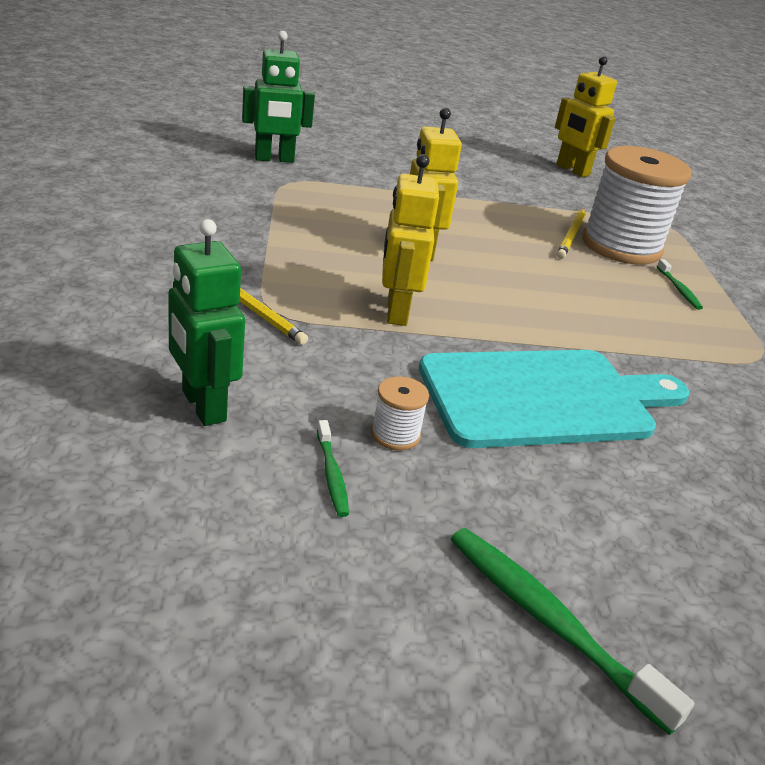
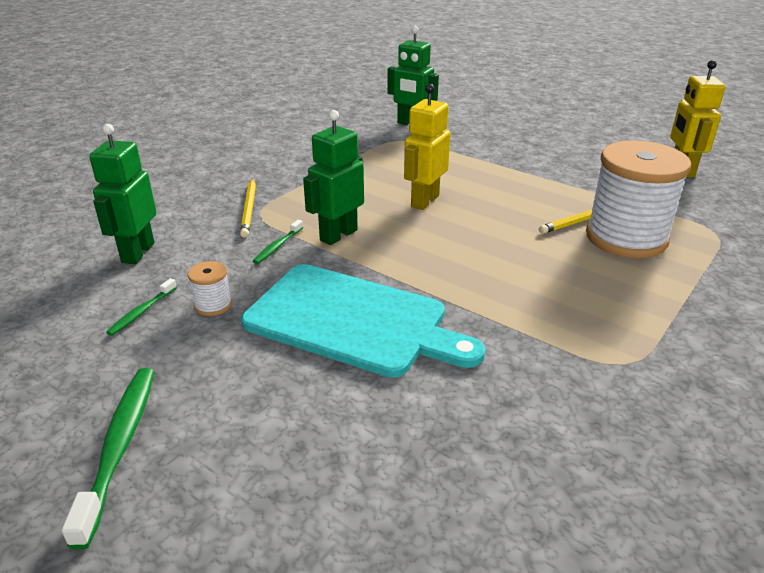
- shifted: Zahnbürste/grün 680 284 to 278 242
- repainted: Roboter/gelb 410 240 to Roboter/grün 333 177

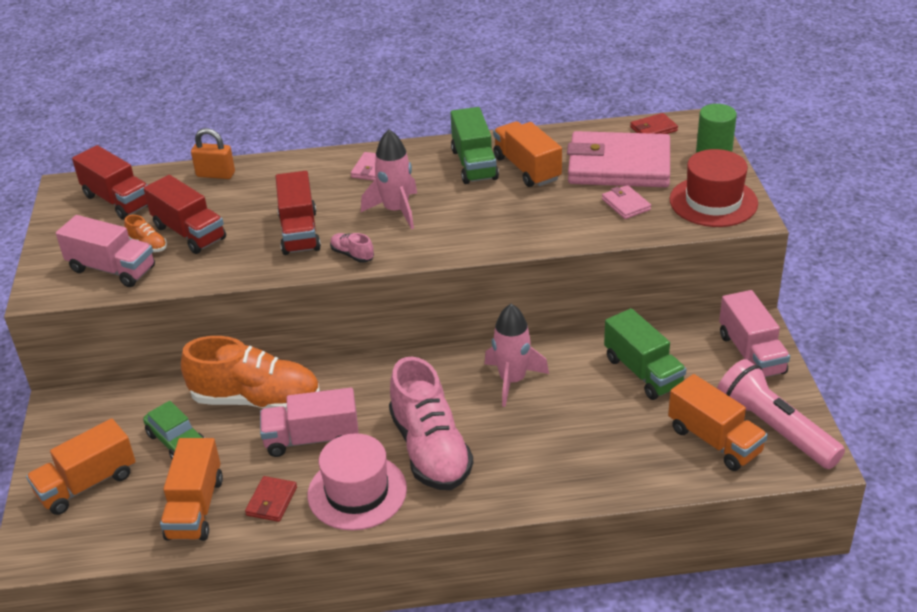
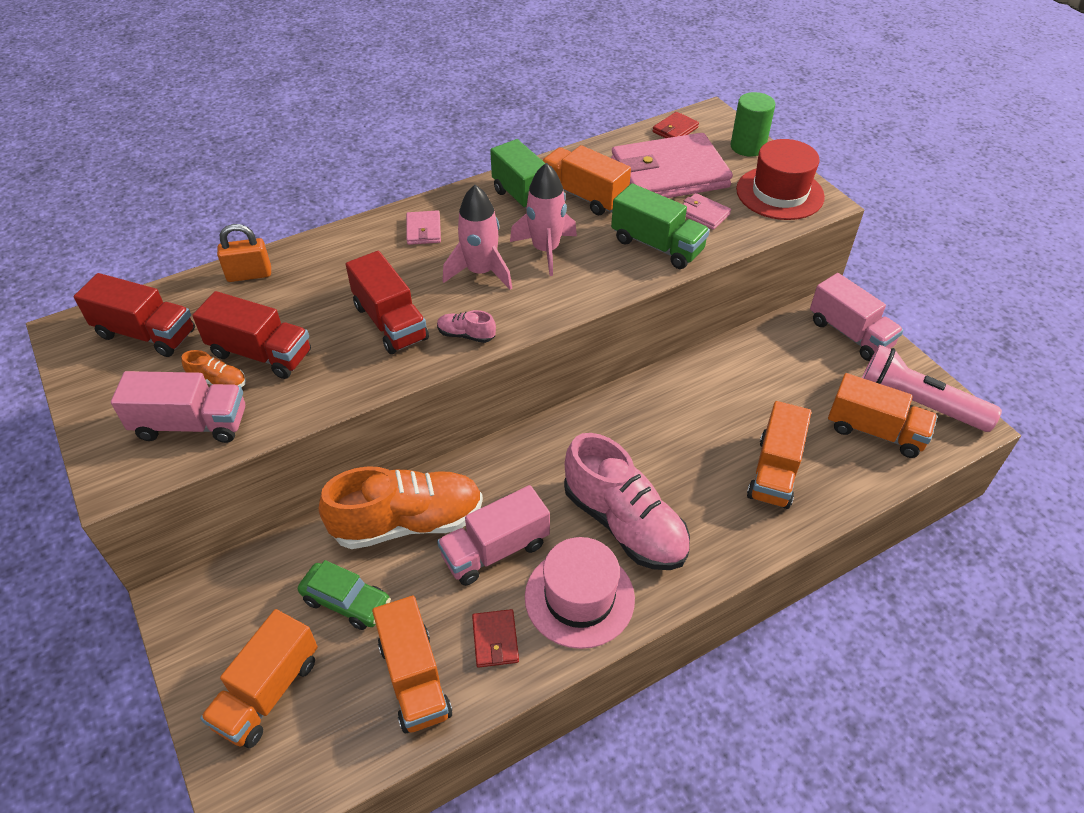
- shifted: Rakete/rosa 516 355 to 543 219
- shifted: Lastwagen/grün 645 354 to 660 226
- new: Lastwagen/orange 779 455

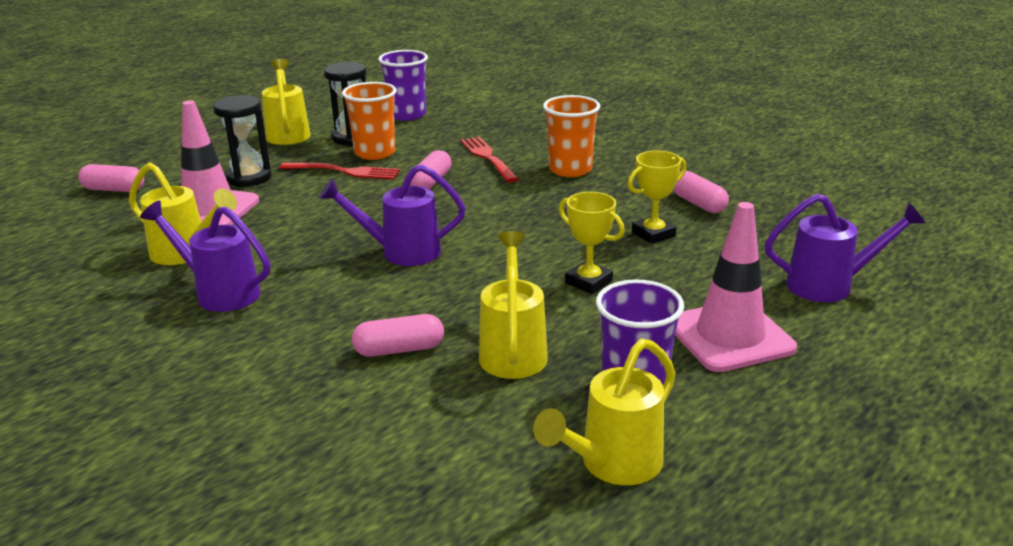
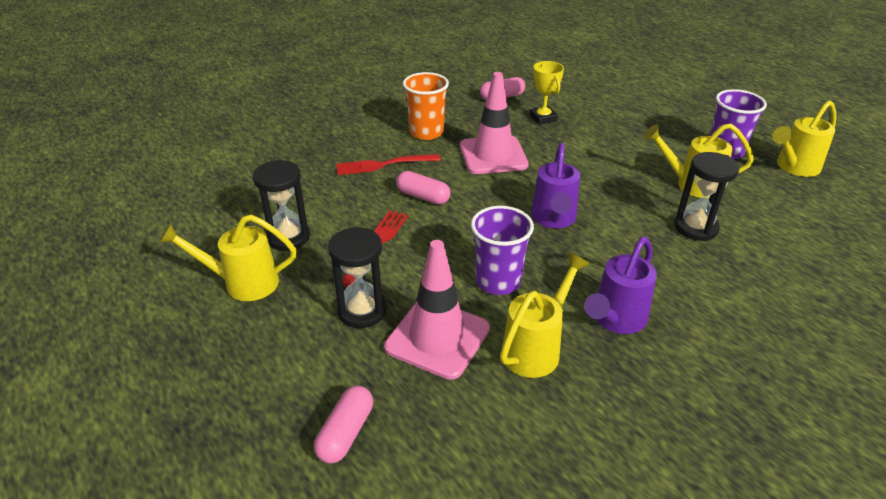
- shifted: Leitkegel/rosa 736 287 to 494 123
- shifted: Becher/lila 403 85 to 502 250
- swapped: Kapsel/rosa 398 335 to Sanduhr/schwarz 706 196
- rotated: Gießkanne/gelb 604 412 = 804 138 90 degrees clockwise
- gone: Becher/orange 369 121
- gone: Pokal/gelb 592 243
- gone: Gießkanne/lila 845 248

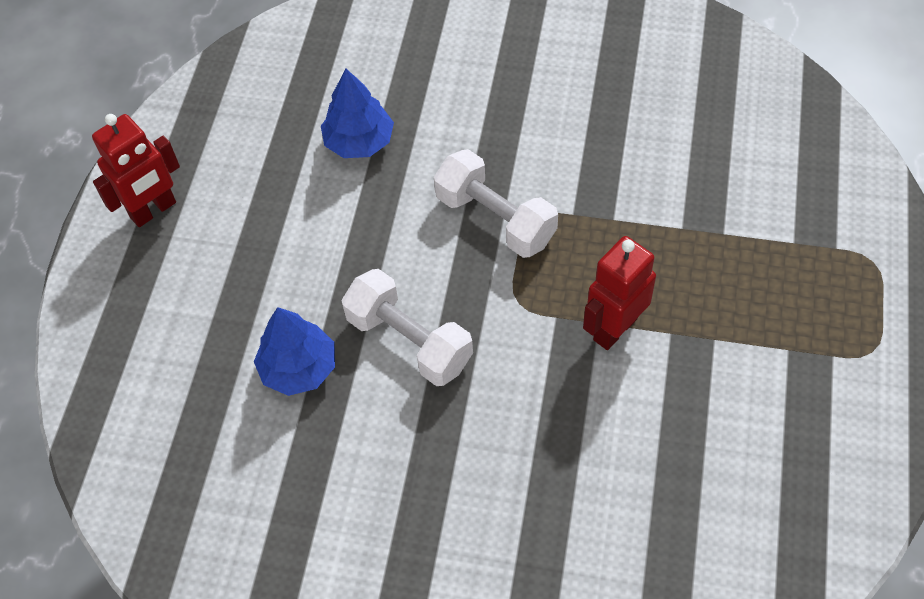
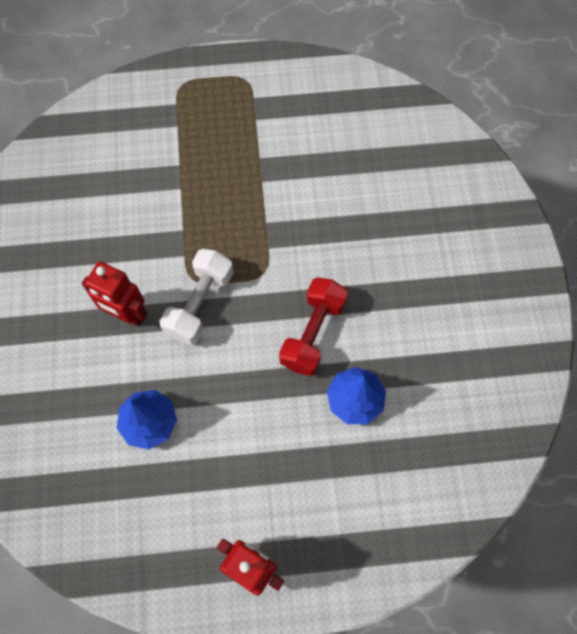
- shifted: Roboter/rot 619 293 to 115 293
- repainted: Hantel/weiß 407 327 to Hantel/rot 313 327

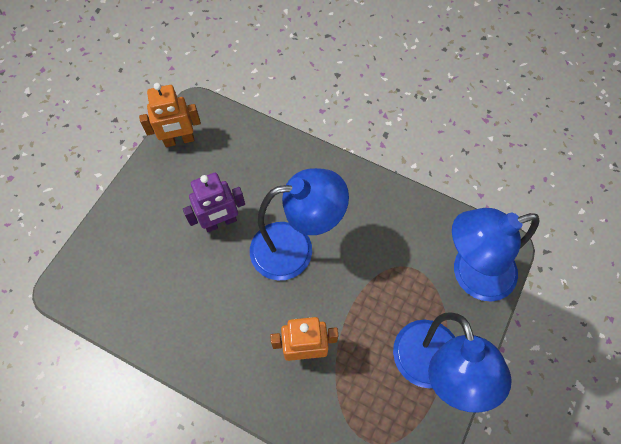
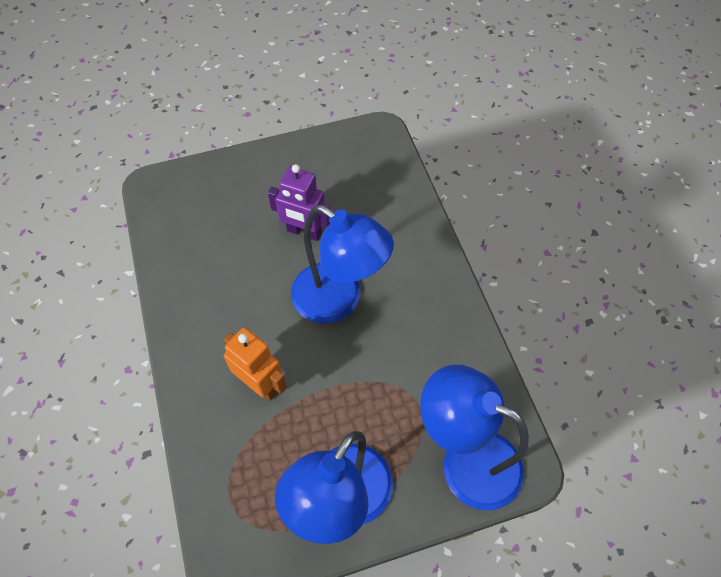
- gone: Roboter/orange 170 115

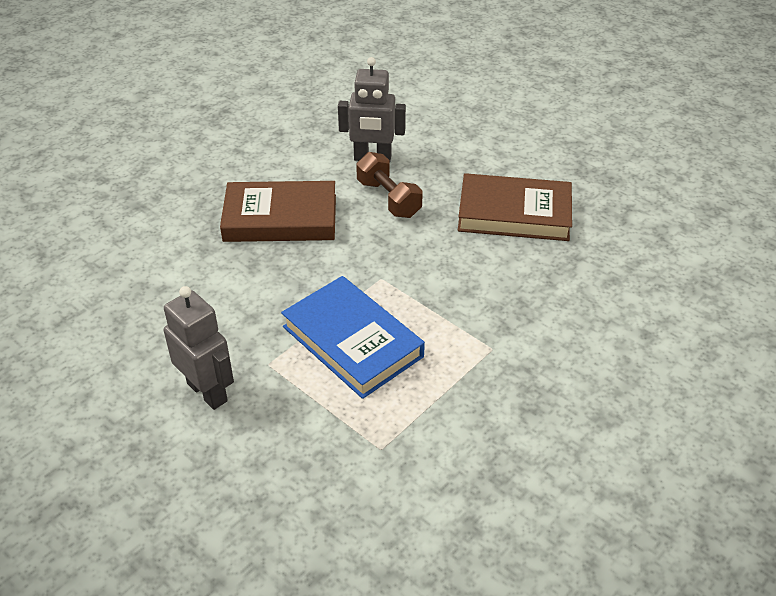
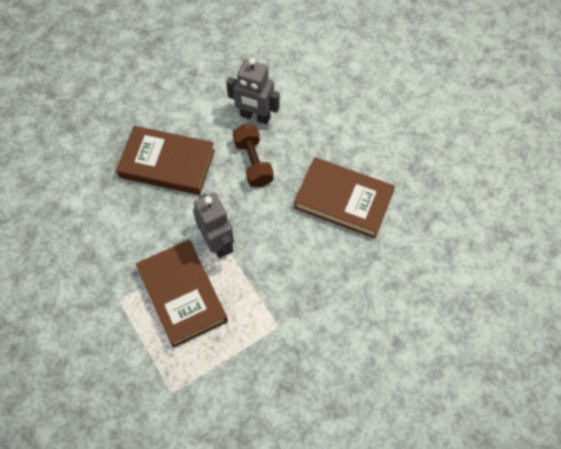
- repainted: Buch/blau 353 337 to Buch/braun 182 294
- shifted: Roboter/grau 198 348 to 213 225

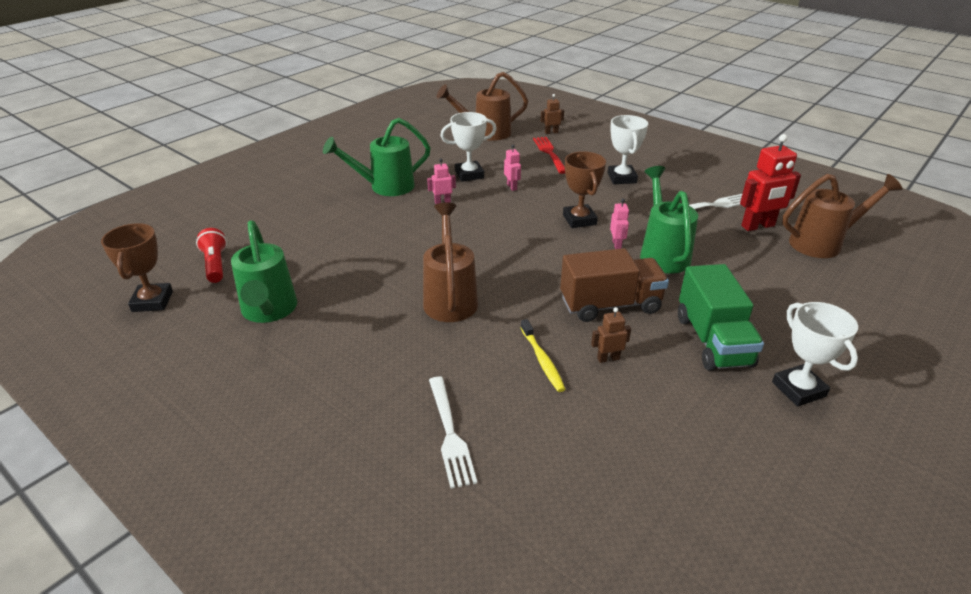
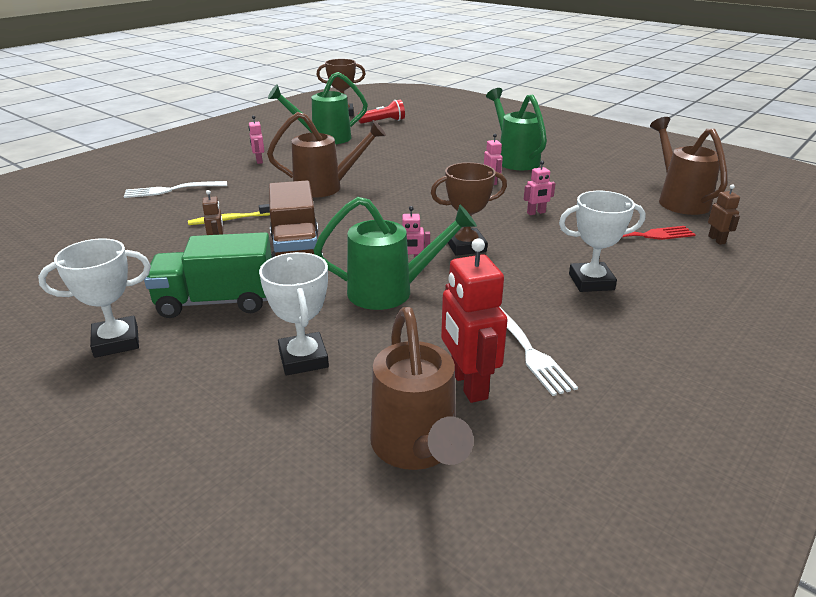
- new: Roboter/rosa 256 140
- shifted: Pokal/weiß 469 147 to 294 314

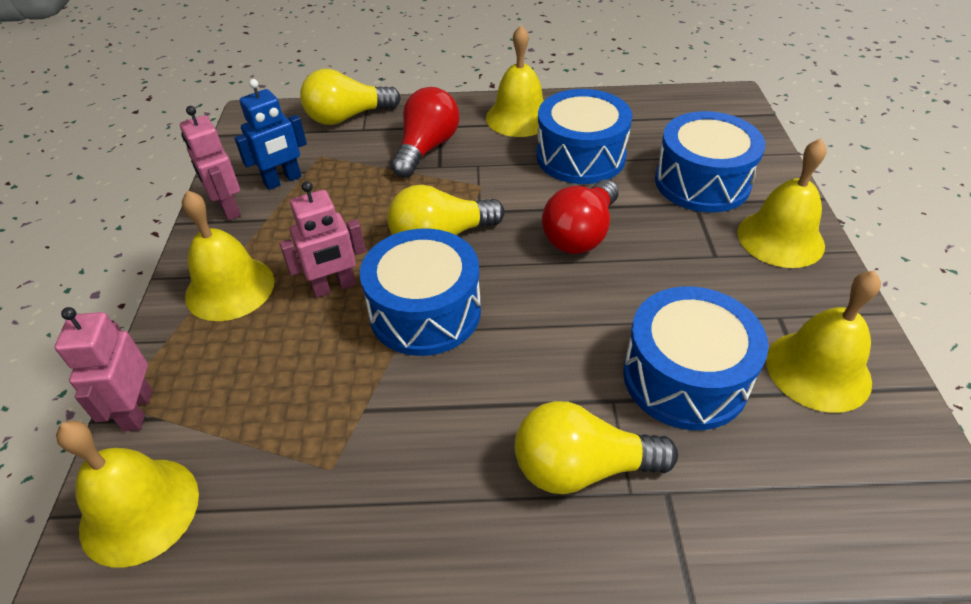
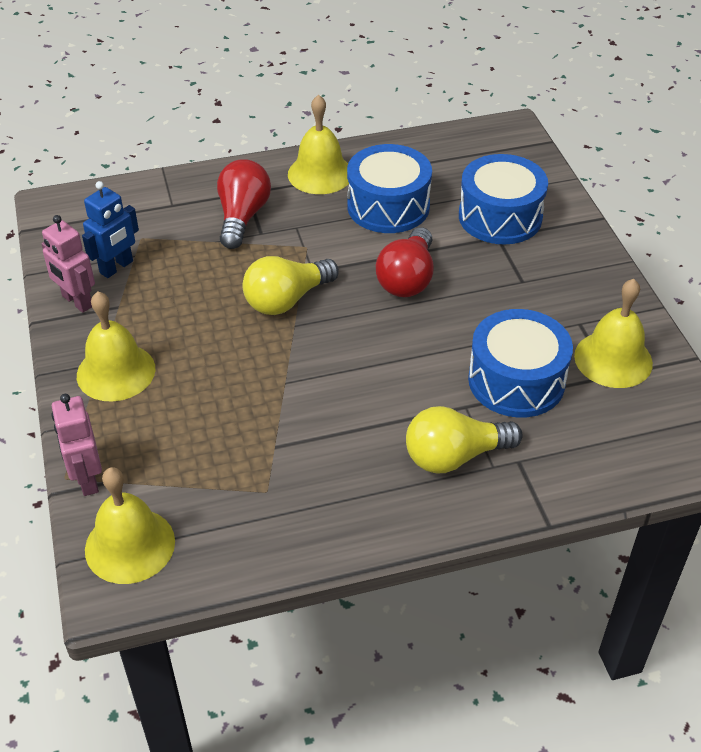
- gone: Roboter/rosa 323 239
- gone: Glühbirne/gelb 350 97
- gone: Trommel/blau 420 292
- gone: Glocke/gelb 782 203

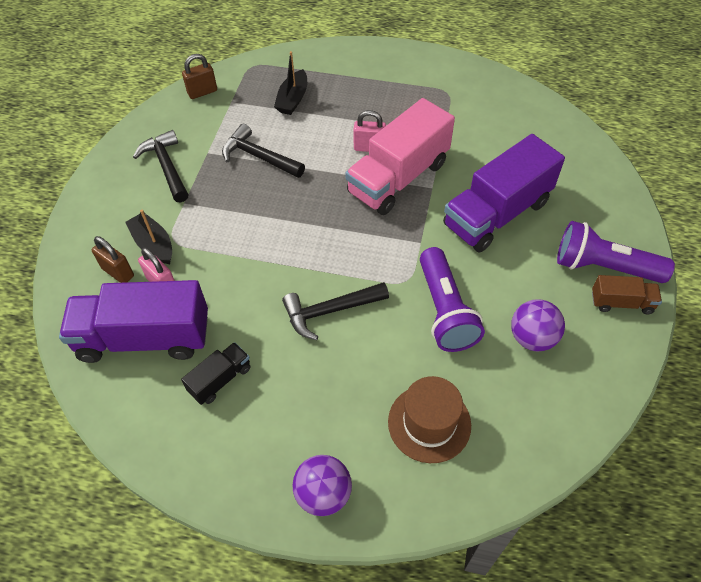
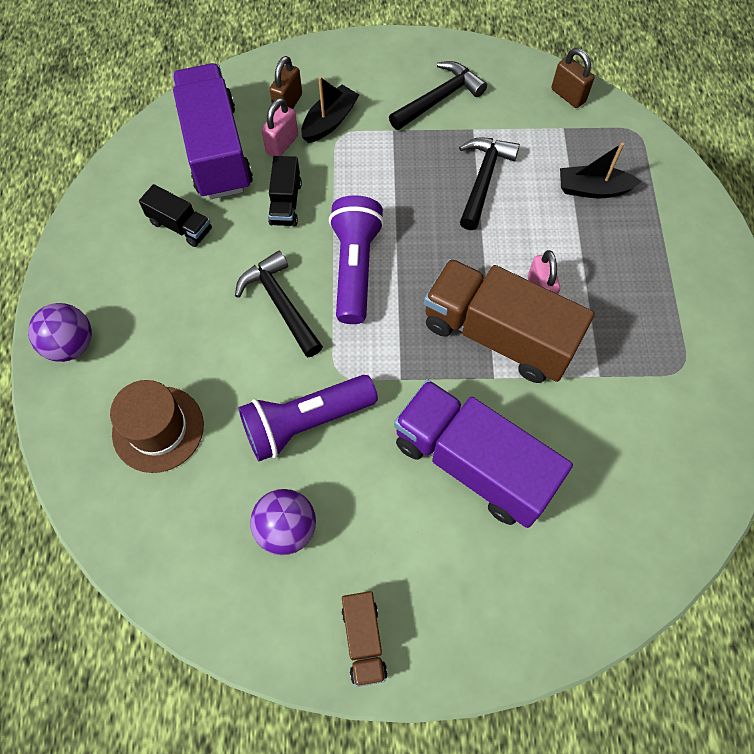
- new: Lastwagen/schwarz 285 191
- shifted: Taschenlampe/lila 616 252 to 356 259
- repainted: Lastwagen/rosa 400 156 to Lastwagen/braun 509 321

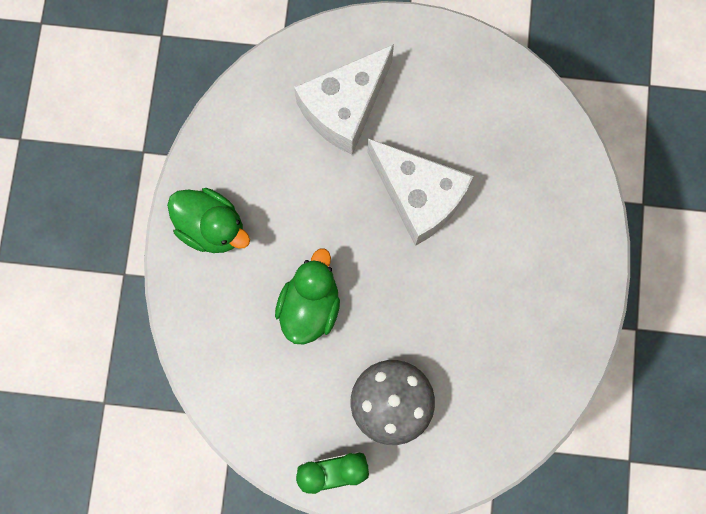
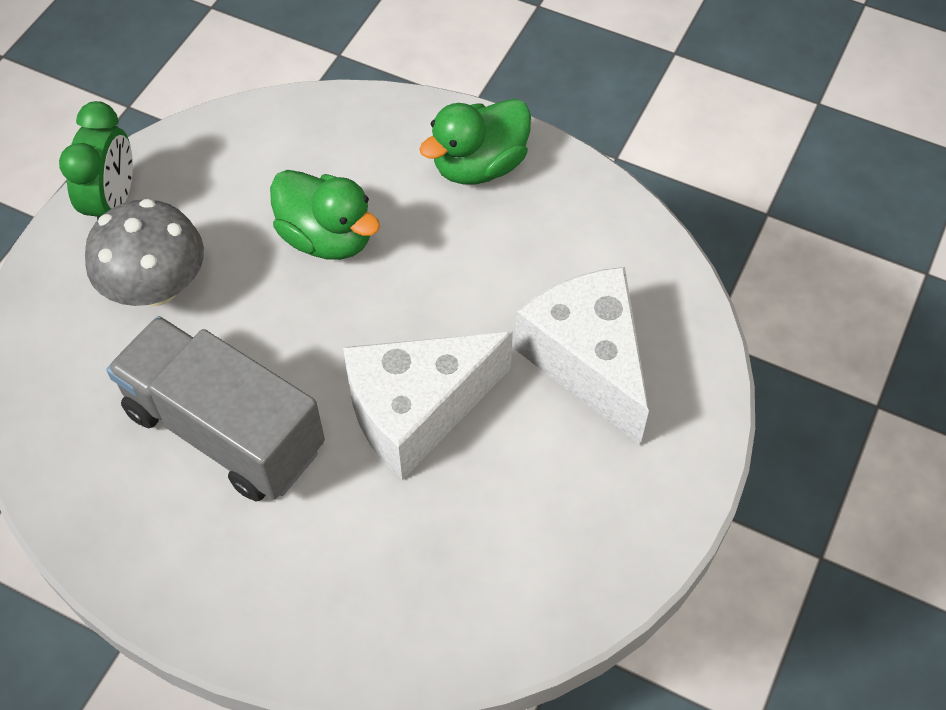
- new: Lastwagen/grau 215 409

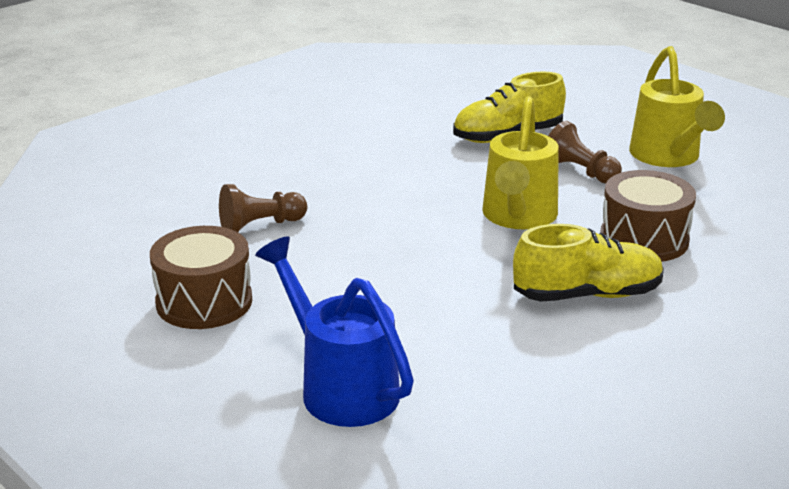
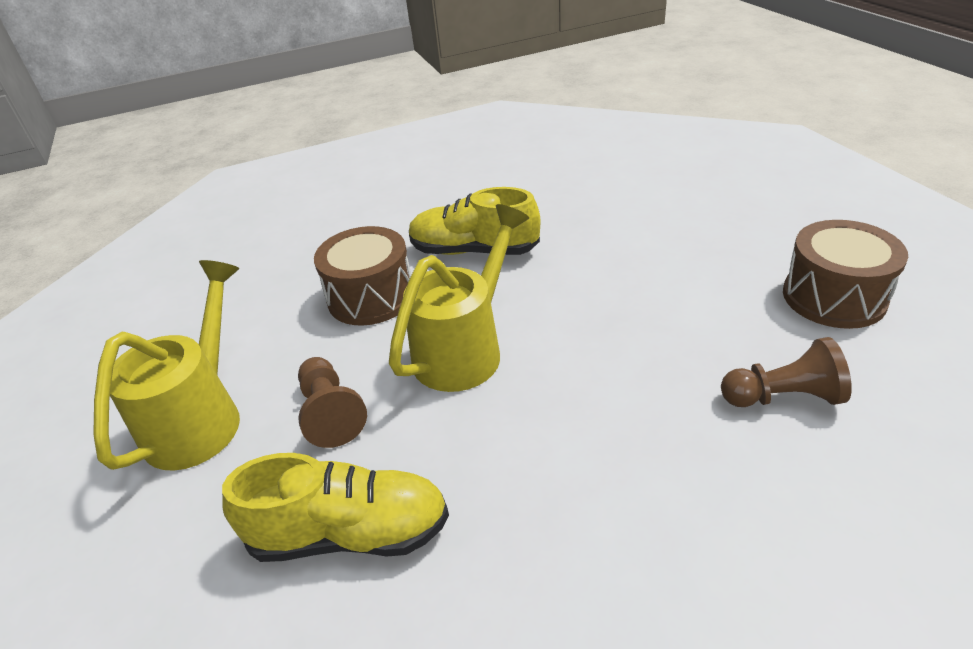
- gone: Gießkanne/blau 334 332

